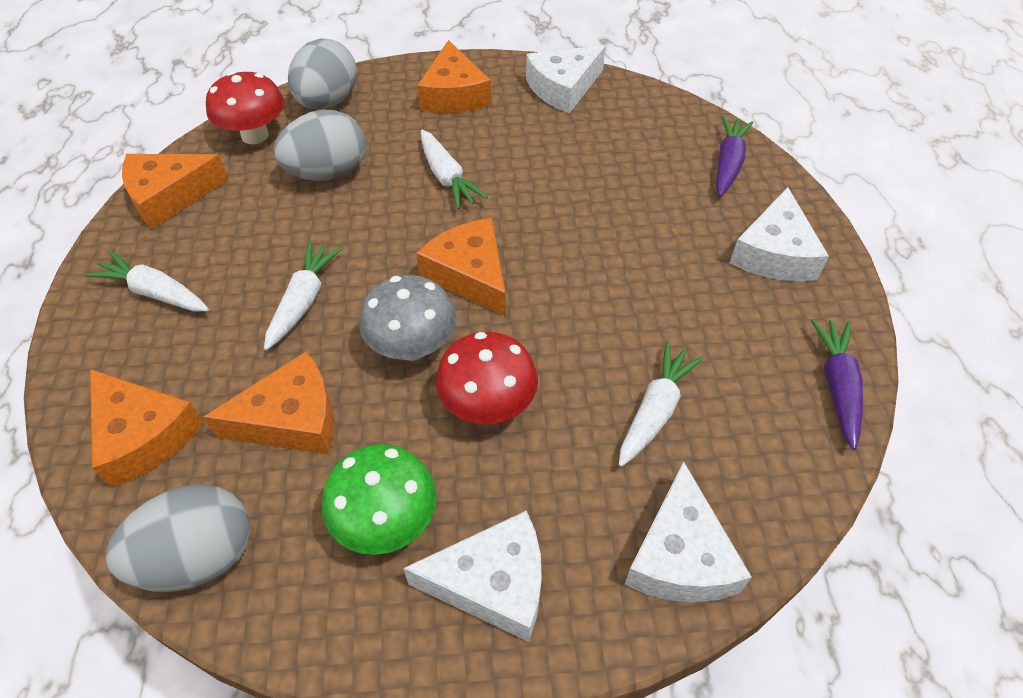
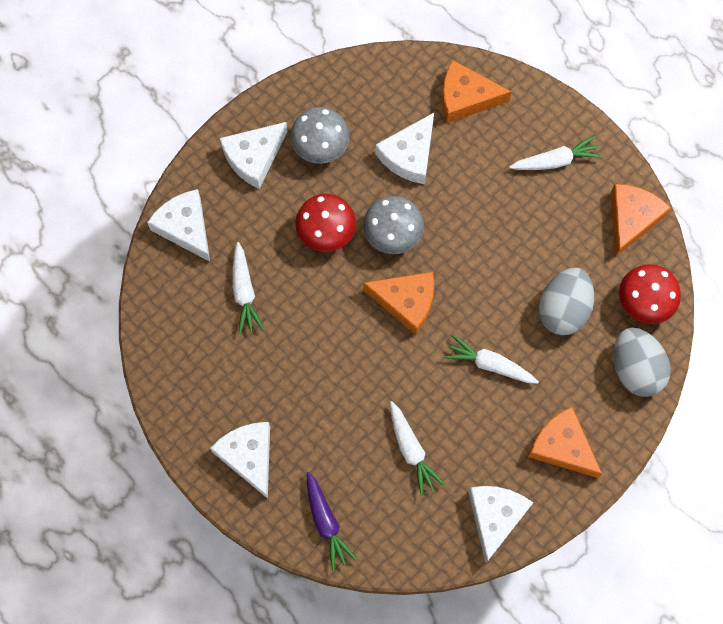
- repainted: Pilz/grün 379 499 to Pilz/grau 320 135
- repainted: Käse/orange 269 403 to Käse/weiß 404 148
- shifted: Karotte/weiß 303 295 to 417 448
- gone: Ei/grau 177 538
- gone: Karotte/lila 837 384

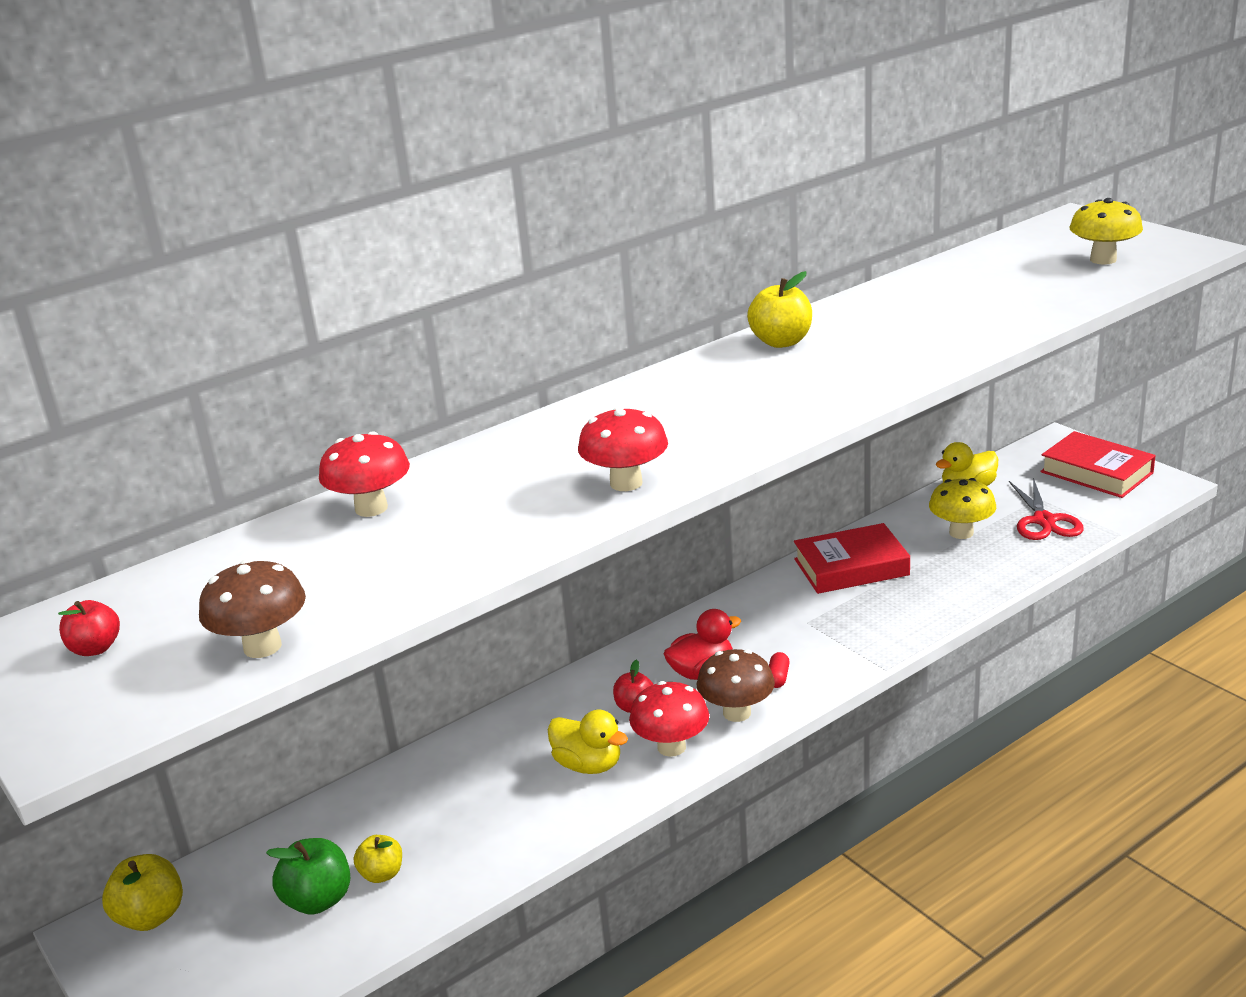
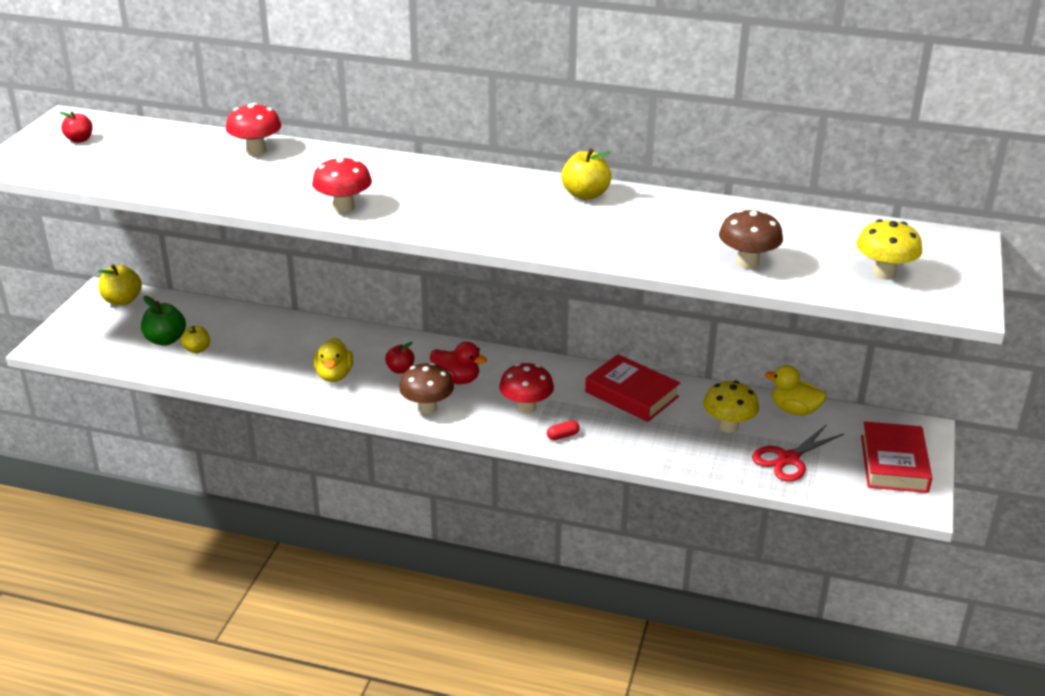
- shifted: Pilz/rot 669 719 to 526 388
- shifted: Kapsel/rot 779 670 to 563 430
- shifted: Pilz/braun 252 608 to 751 239

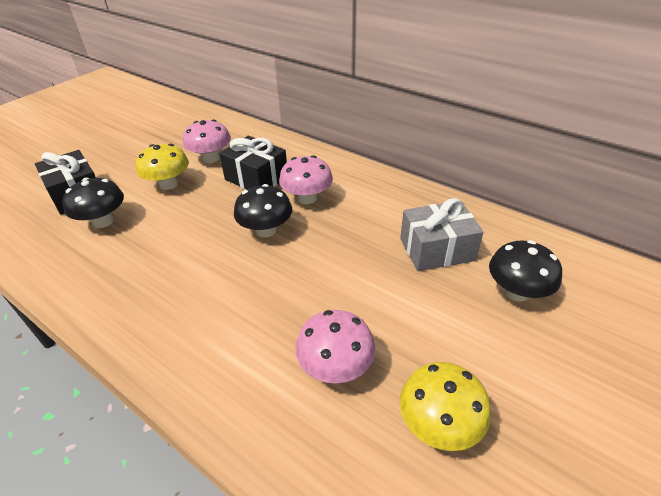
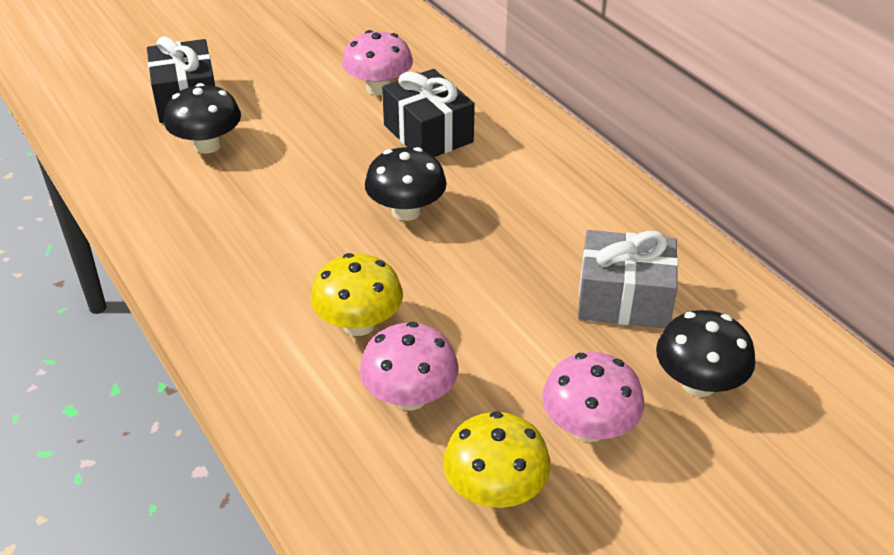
- shifted: Pilz/gelb 162 167 to 357 294
- shifted: Pilz/rosa 306 179 to 593 397

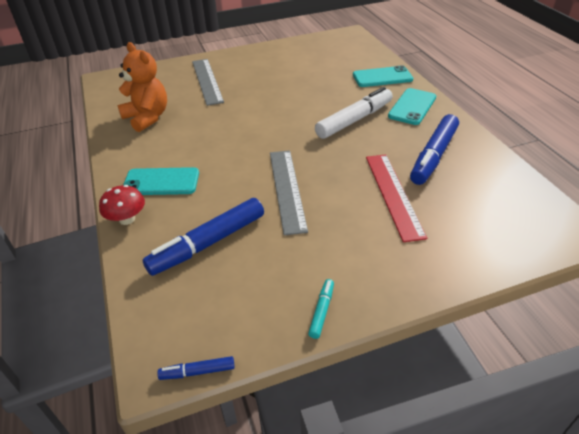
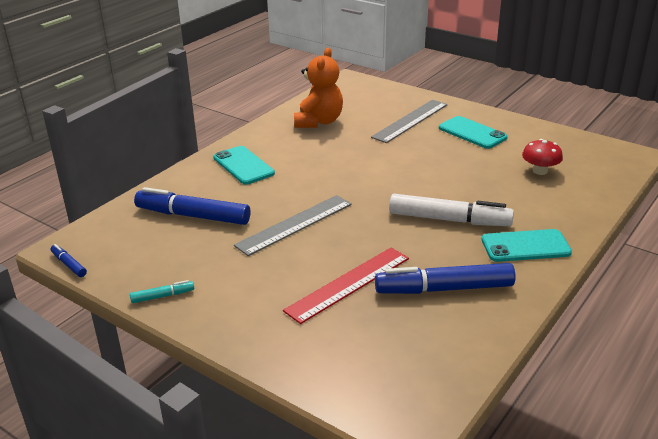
- shifted: Handy/türkis 383 76 to 473 132
- shifted: Pilz/rot 122 205 to 542 157

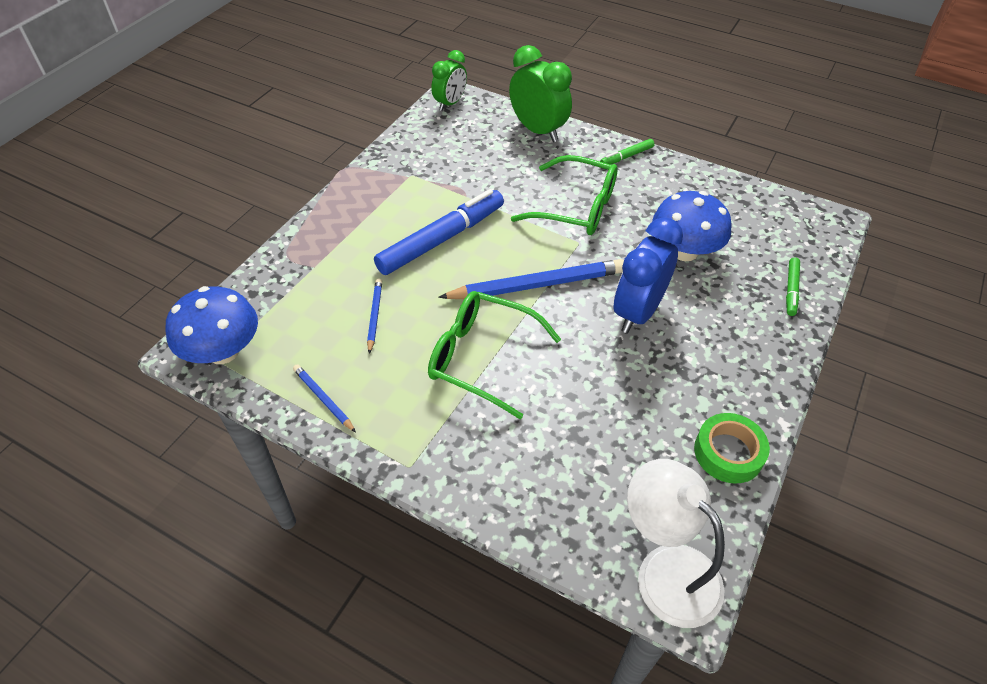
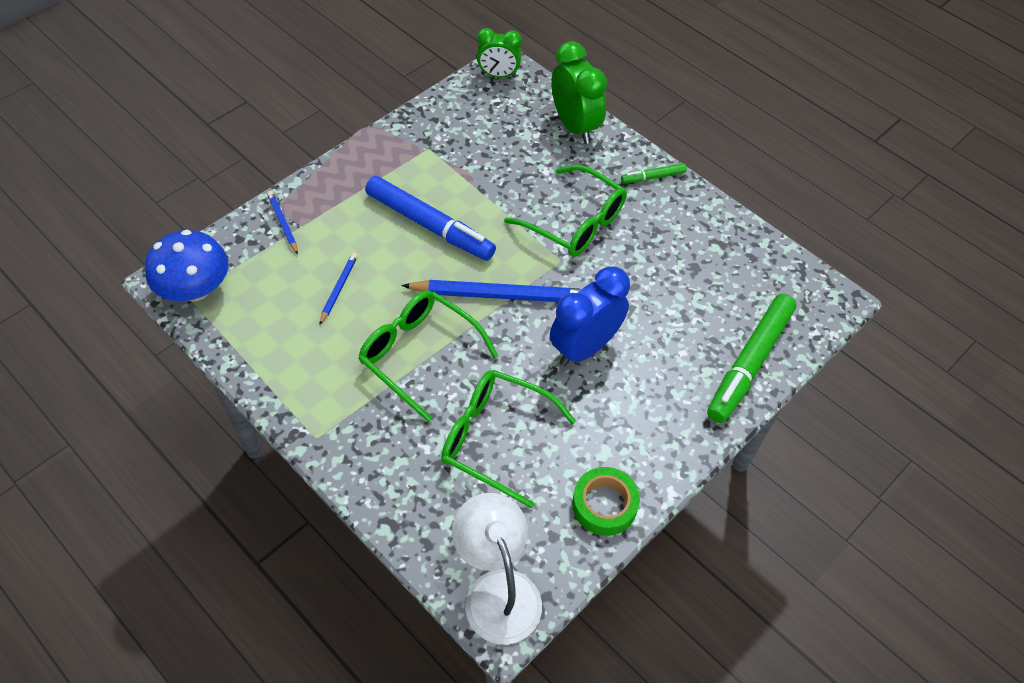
- shifted: Bleistift/blau 324 398 to 282 222
- rotated: Filzstift/blau 439 232 = 430 218 60 degrees clockwise
- new: Brille/grün 508 439
- rotated: Wecker/grün 449 80 = 499 53 45 degrees clockwise
- scaled: Filzstift/grün 793 286 = 751 358 x2.15
- gone: Pilz/blau 692 226

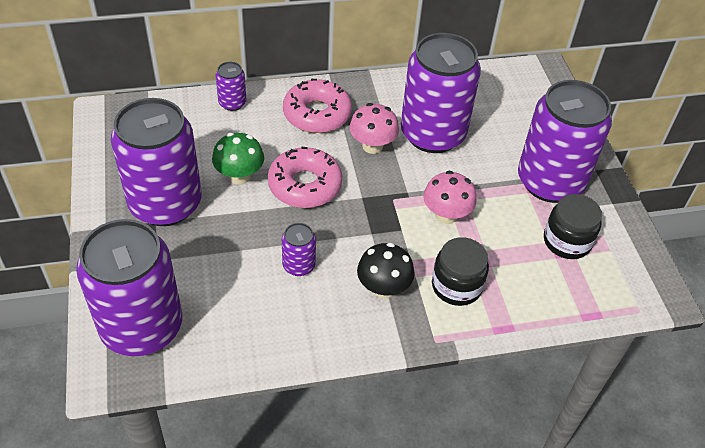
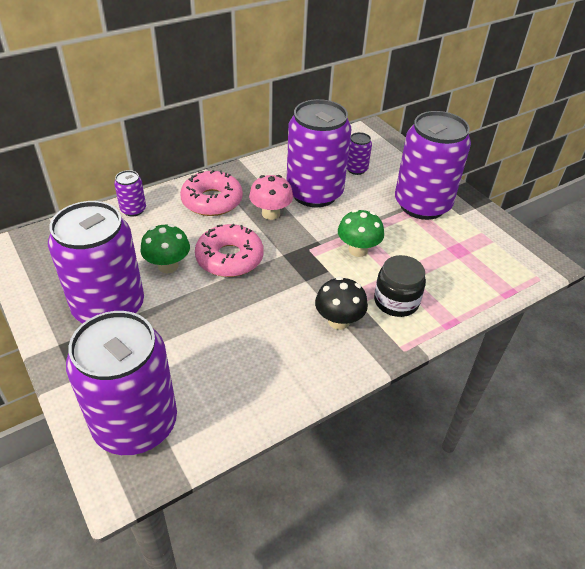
- repainted: Pilz/rosa 450 197 to Pilz/grün 361 233
- shifted: Dose/lila 299 249 to 359 153
- gone: Einmachglas/schwarz 573 226

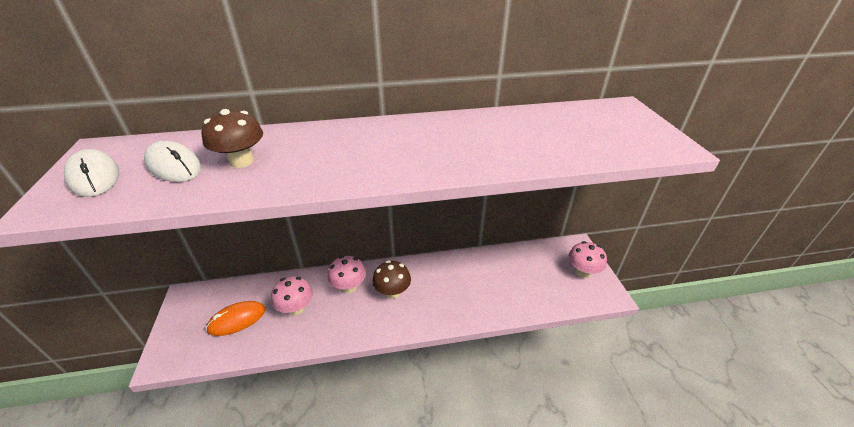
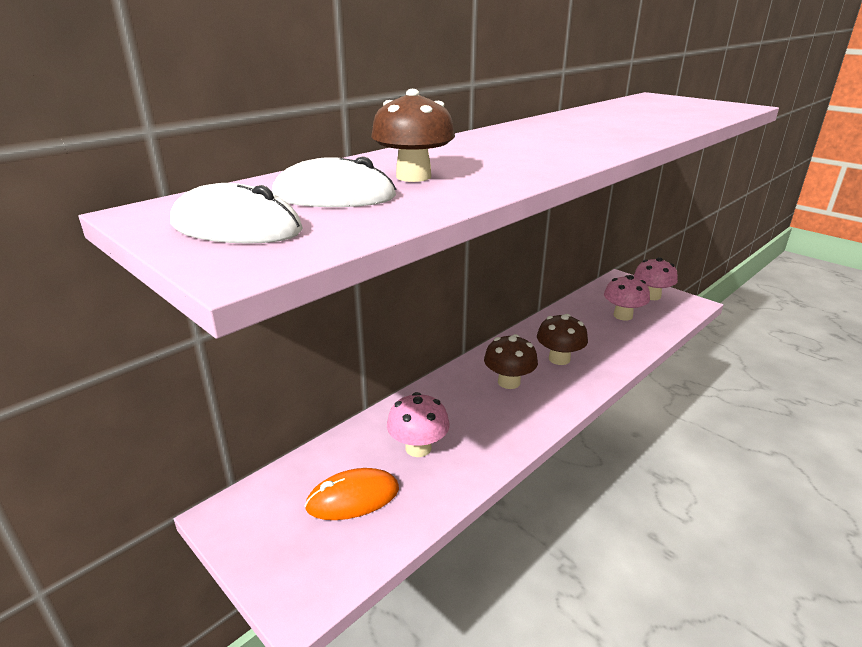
- rotated: Computermaus/orange 235 318 = 352 494 45 degrees clockwise
- new: Pilz/braun 562 339
- shifted: Pilz/rosa 347 274 to 627 297

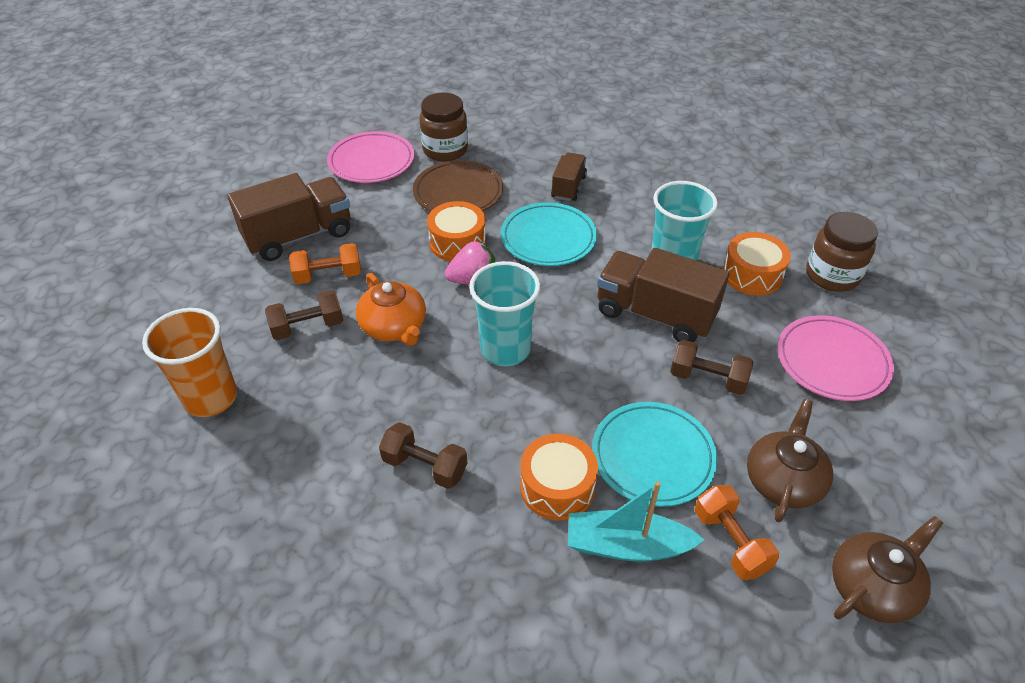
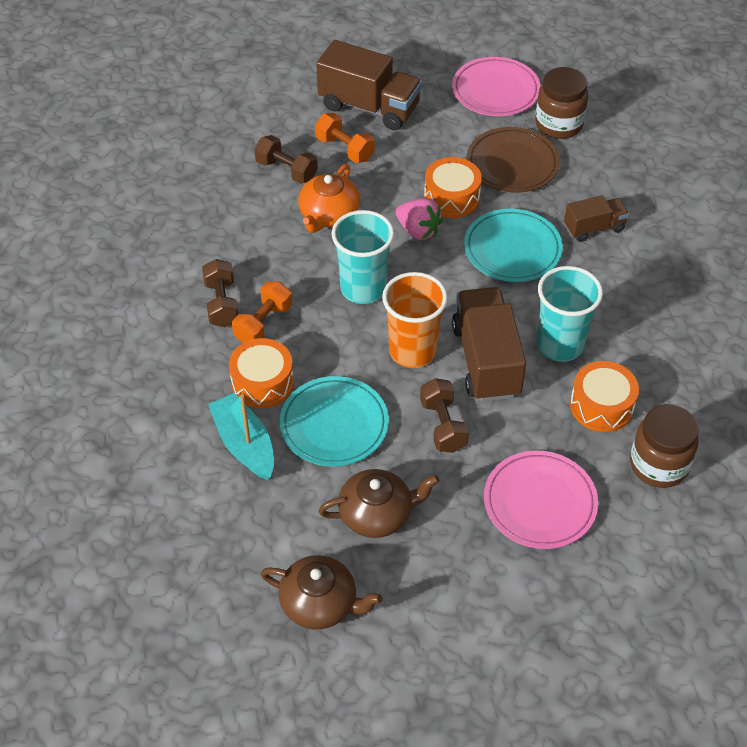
- shifted: Hantel/orange 737 532 to 262 312
- shifted: Becher/orange 189 362 to 415 320

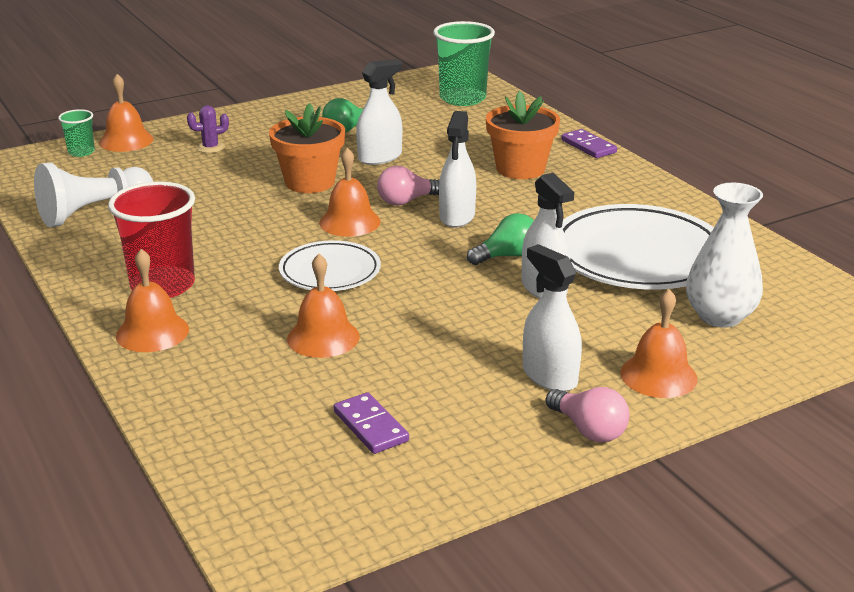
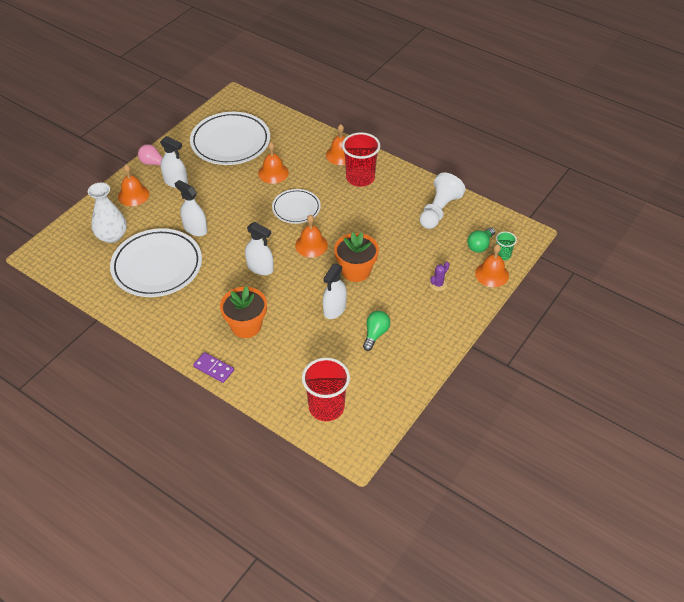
- swapped: Dominostein/lila 371 423 to Teller/weiß 230 138
- rotated: Sprühflasche/weiß 457 169 = 259 248 135 degrees clockwise
- repainted: Becher/grün 464 63 to Becher/rot 326 389
- shifted: Glühbirne/grün 500 239 to 481 240
- gone: Glühbirne/rosa 408 186

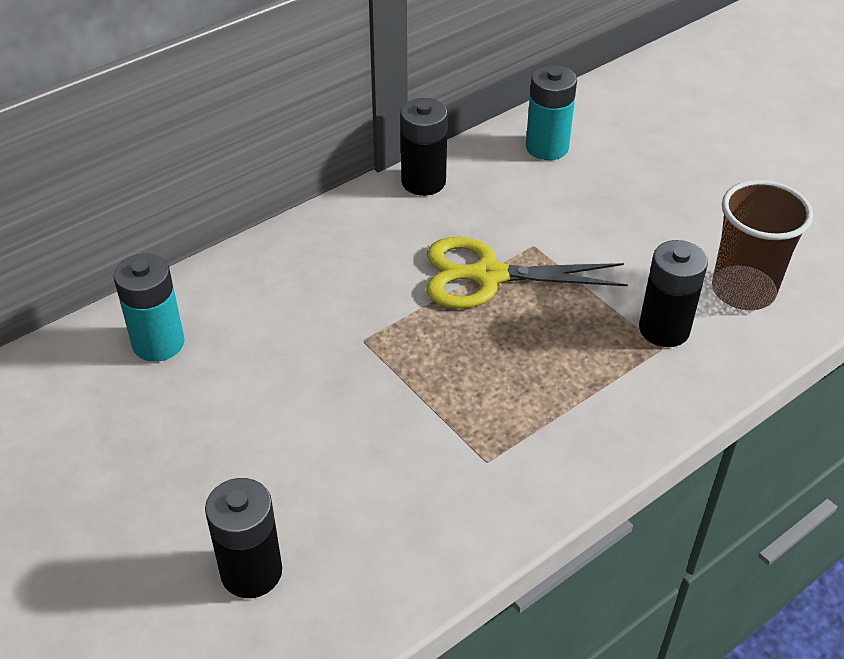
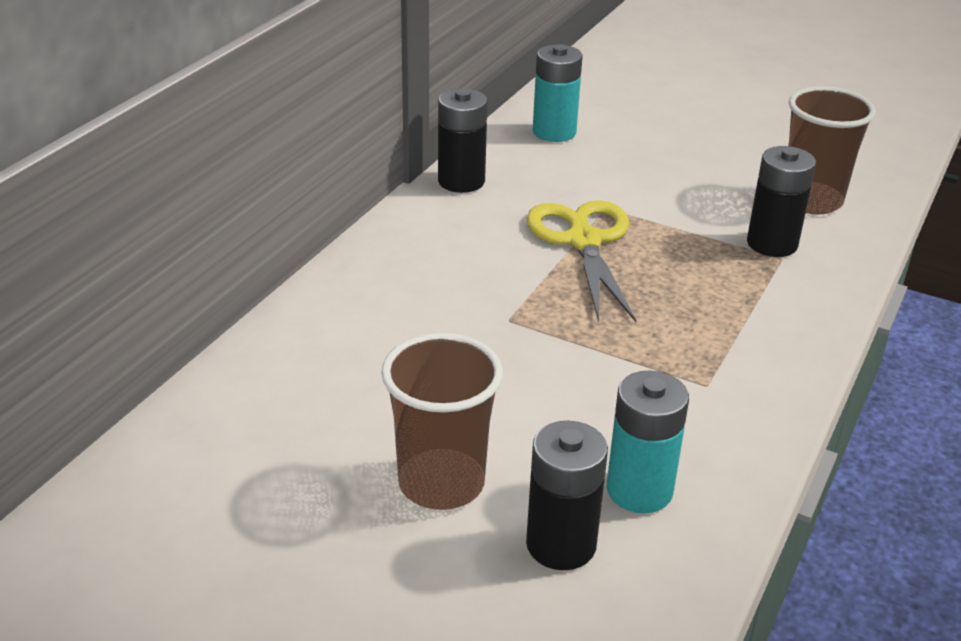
- new: Becher/braun 442 421
- rotated: Schere/gelb 527 273 = 581 262 105 degrees clockwise
- shifted: Batterie/türkis 149 307 to 648 442

